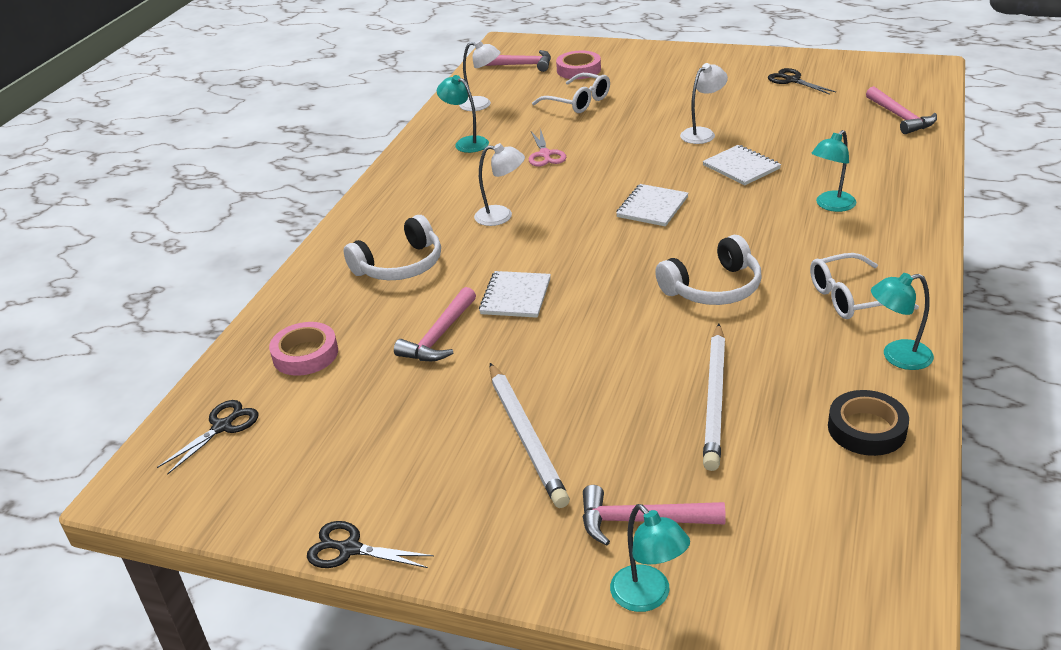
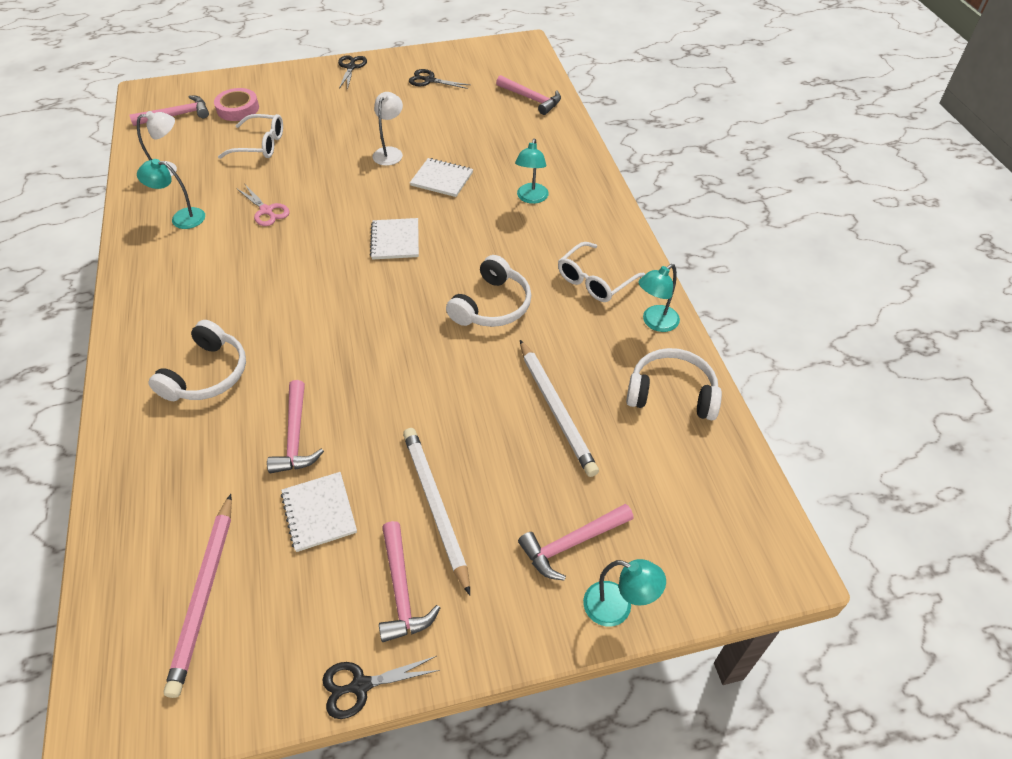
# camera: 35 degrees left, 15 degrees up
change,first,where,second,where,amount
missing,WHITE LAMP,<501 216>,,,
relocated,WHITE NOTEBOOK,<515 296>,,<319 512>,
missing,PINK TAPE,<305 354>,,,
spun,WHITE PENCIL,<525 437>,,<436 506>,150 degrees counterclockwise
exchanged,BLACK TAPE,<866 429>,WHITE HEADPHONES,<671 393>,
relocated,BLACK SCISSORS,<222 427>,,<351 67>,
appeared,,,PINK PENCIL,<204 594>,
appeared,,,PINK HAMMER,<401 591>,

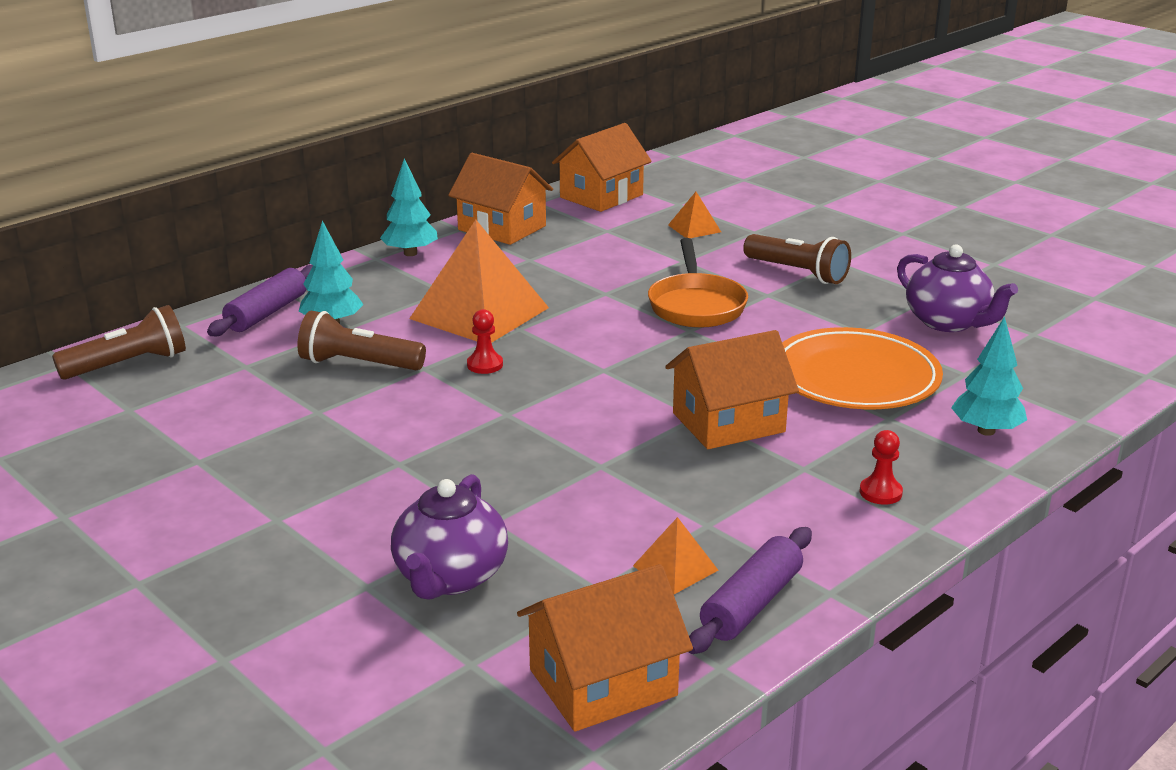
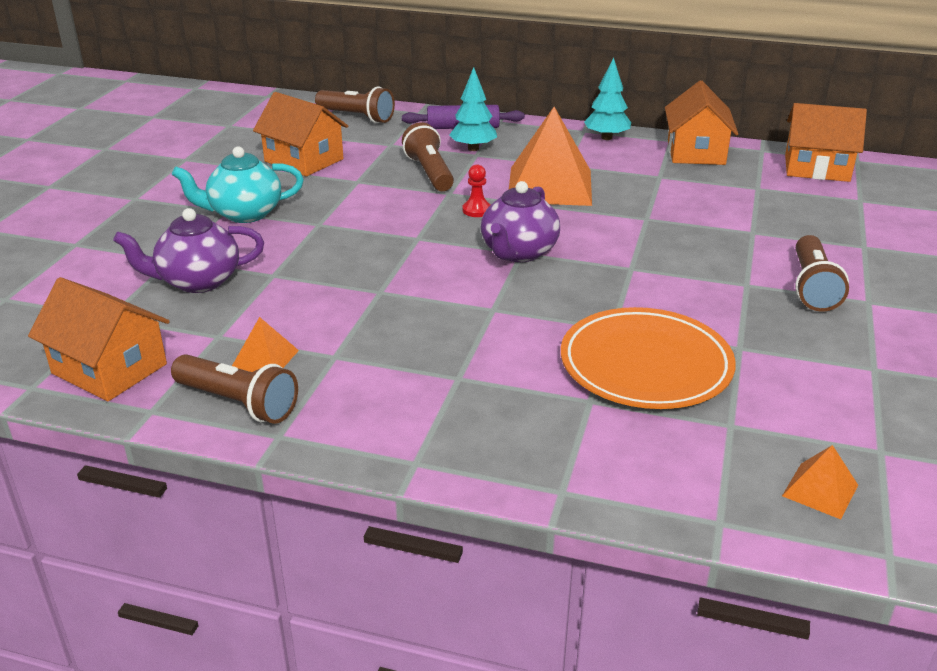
# camera: 60 degrees right, 5 degrees up
change,first,where,second,where,amount
relocated,ORANGE PYRAMID,<694 228>,,<820 490>,
missing,ORANGE PAN,<696 305>,,,
relocated,PURPLE TEAPOT,<948 322>,,<518 252>,
missing,TURQUOISE TREE,<986 431>,,,
relocated,ORANGE HOUSE,<728 422>,,<304 160>,
missing,RED PAWN,<880 492>,,,
exchanged,PURPLE ROLLING PIN,<751 604>,BROWN FLASHLIGHT,<238 403>,
appeared,,,TURQUOISE TEAPOT,<244 214>,

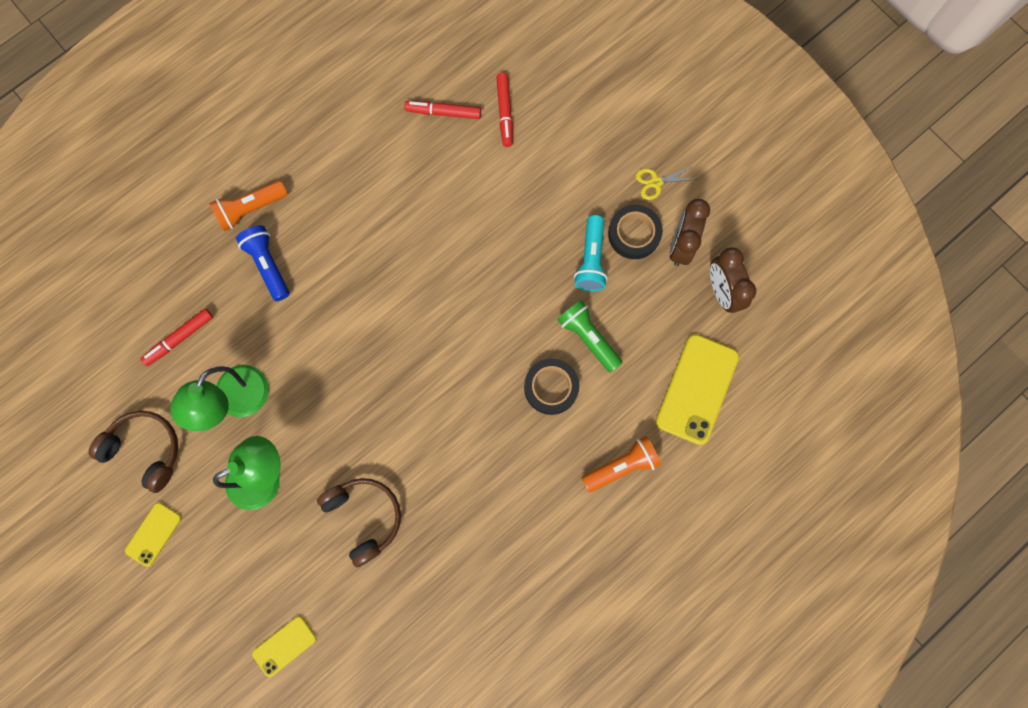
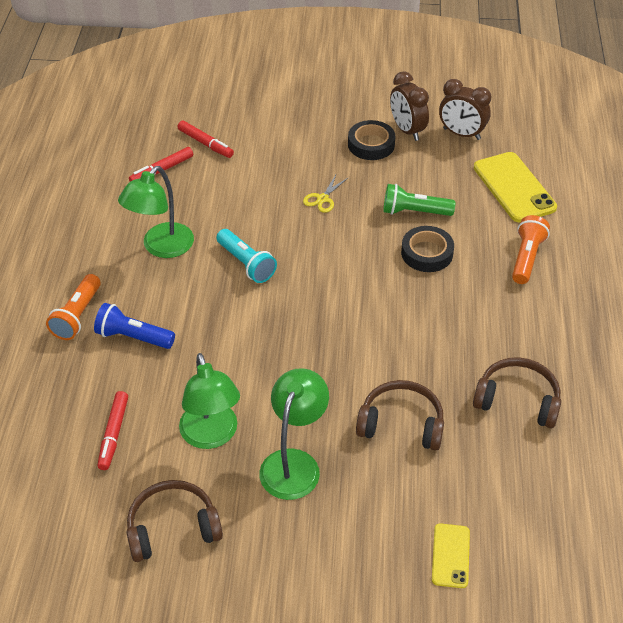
# camera: 45 degrees left, 30 degrees down
change,first,where,second,where,amount
relocated,YELLOW SCISSORS,<655 182>,,<322 199>,
relocated,TURQUOISE FLASHLIGHT,<591 260>,,<246 264>,
missing,YELLOW PHONE,<153 534>,,,
appeared,,,GREEN LAMP,<161 247>,
appeared,,,BROWN HEADPHONES,<517 400>,

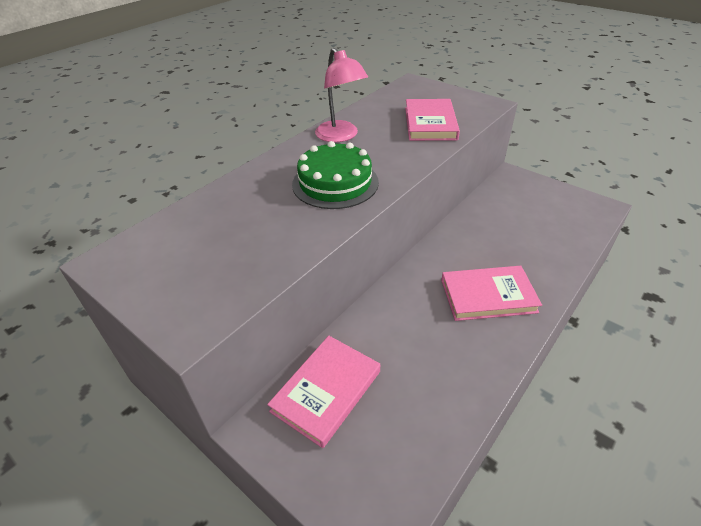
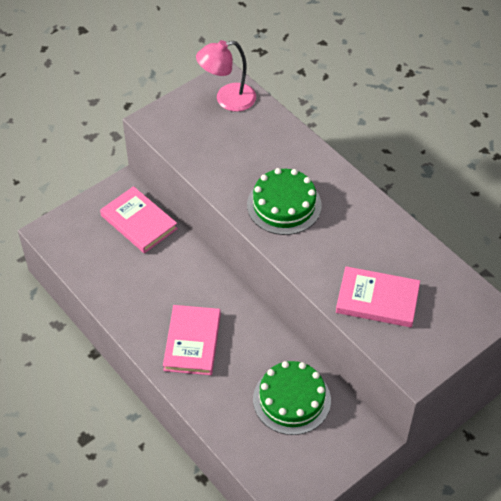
# camera: 100 degrees right, 10 degrees up
change,first,where,second,where,amount
relocated,PINK LAMP,<341 136>,,<227 99>,
appeared,,,GREEN CAKE,<291 399>,

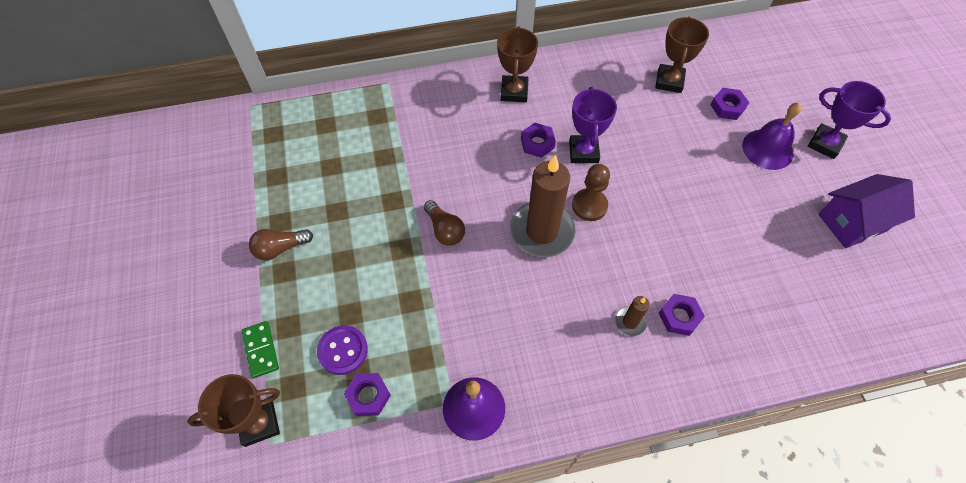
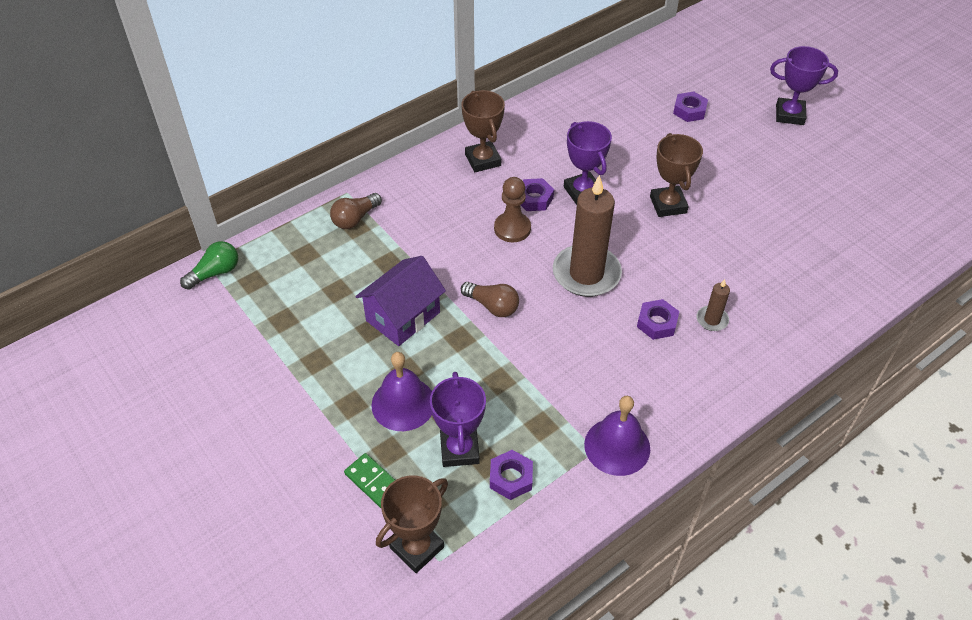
# camera: 25 degrees left, 10 degrees down
change,first,where,second,where,amount
relocated,BROWN TROPHY,<669 81>,,<668 205>,
relocated,PURPLE BELL,<767 149>,,<403 403>,
relocated,BROWN PAWN,<589 205>,,<512 228>,
relocated,PURPLE HOUSE,<852 222>,,<403 316>,
relocated,BROWN LIGHT BULB,<280 248>,,<355 219>,
relocated,PURPLE NUT,<679 317>,,<657 323>,
exchanged,PURPLE BUTTON,<342 350>,PURPLE TROPHY,<459 449>,
appeared,,,GREEN LIGHT BULB,<215 273>,

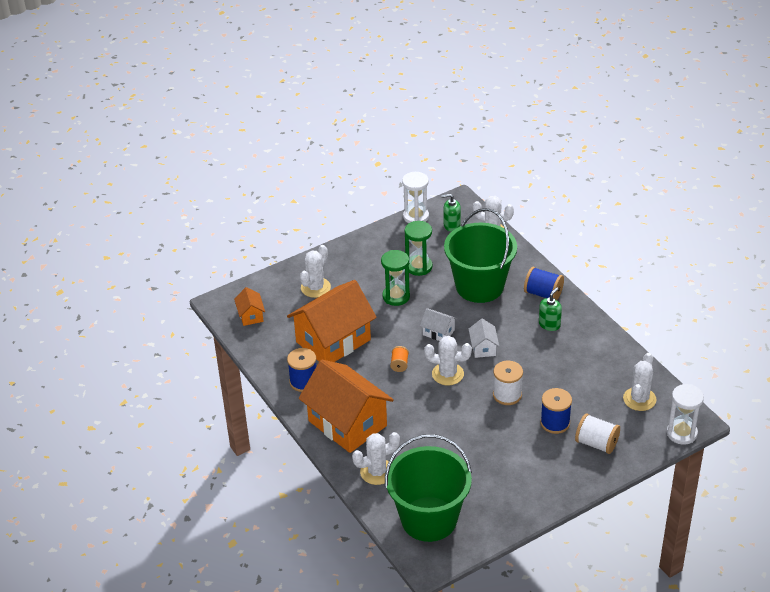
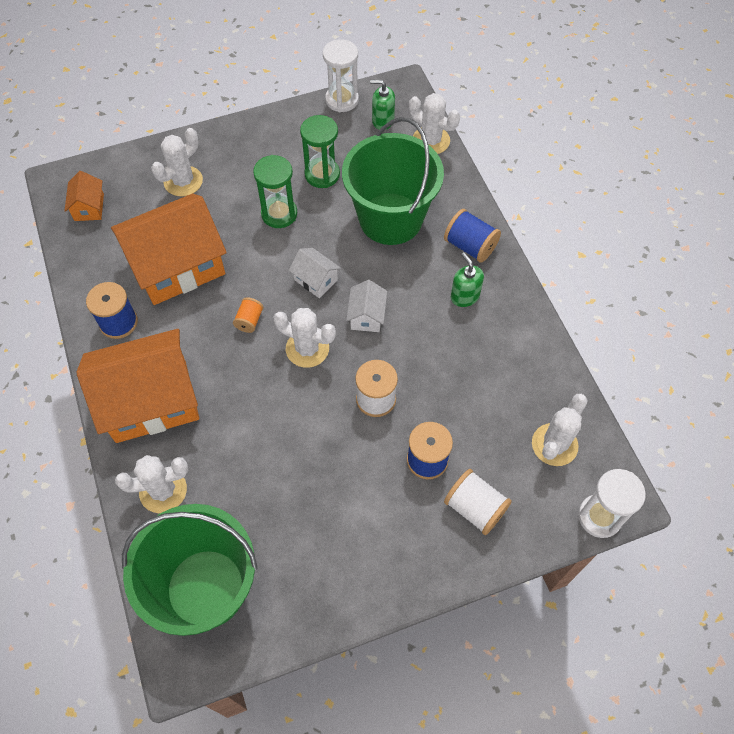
# camera: 10 degrees right, 20 degrees up
change,first,where,second,where,amount
spun,GREEN SOAP DISPENSER,<549 324>,,<464 296>,75 degrees counterclockwise
spun,ORANGE HOUSE,<347 423>,,<151 401>,75 degrees counterclockwise

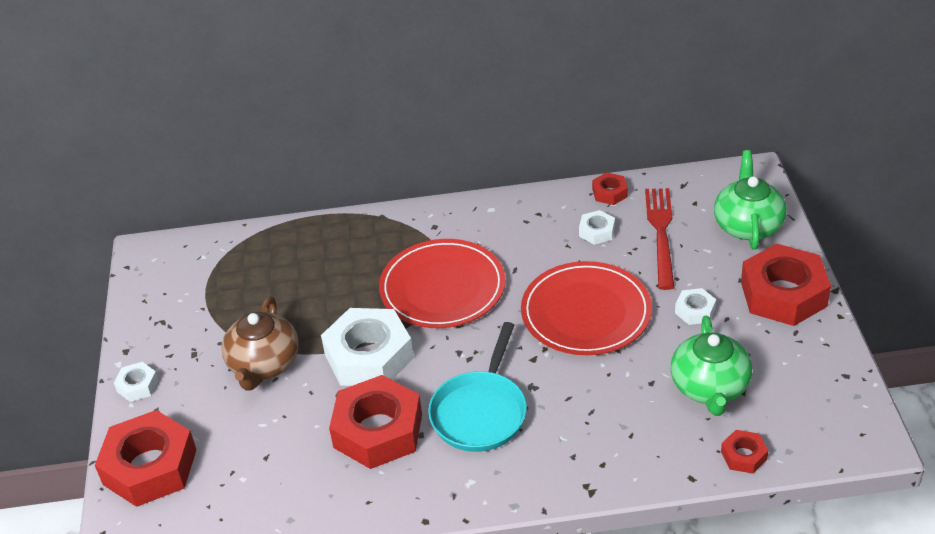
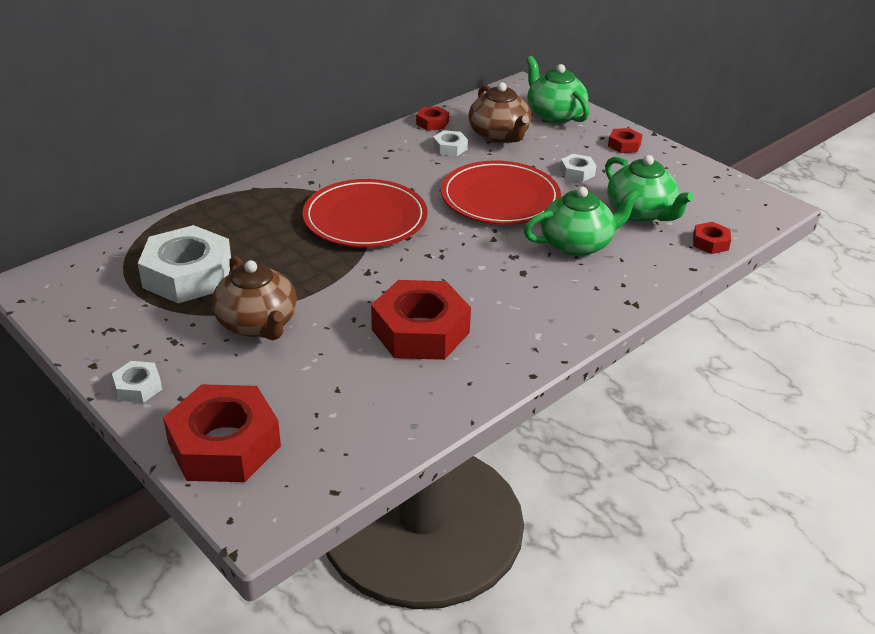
# camera: 40 degrees left, 5 degrees down
change,first,where,second,where,amount
exchanged,RED FORK,<661 233>,BROWN TEAPOT,<499 136>,
size,RED NUT,<783 294>,,<624 145>,x0.46
relocated,WHITE NUT,<369 356>,,<187 275>,
missing,TURQUOISE PAN,<480 412>,,,
appeared,,,GREEN TEAPOT,<577 244>,

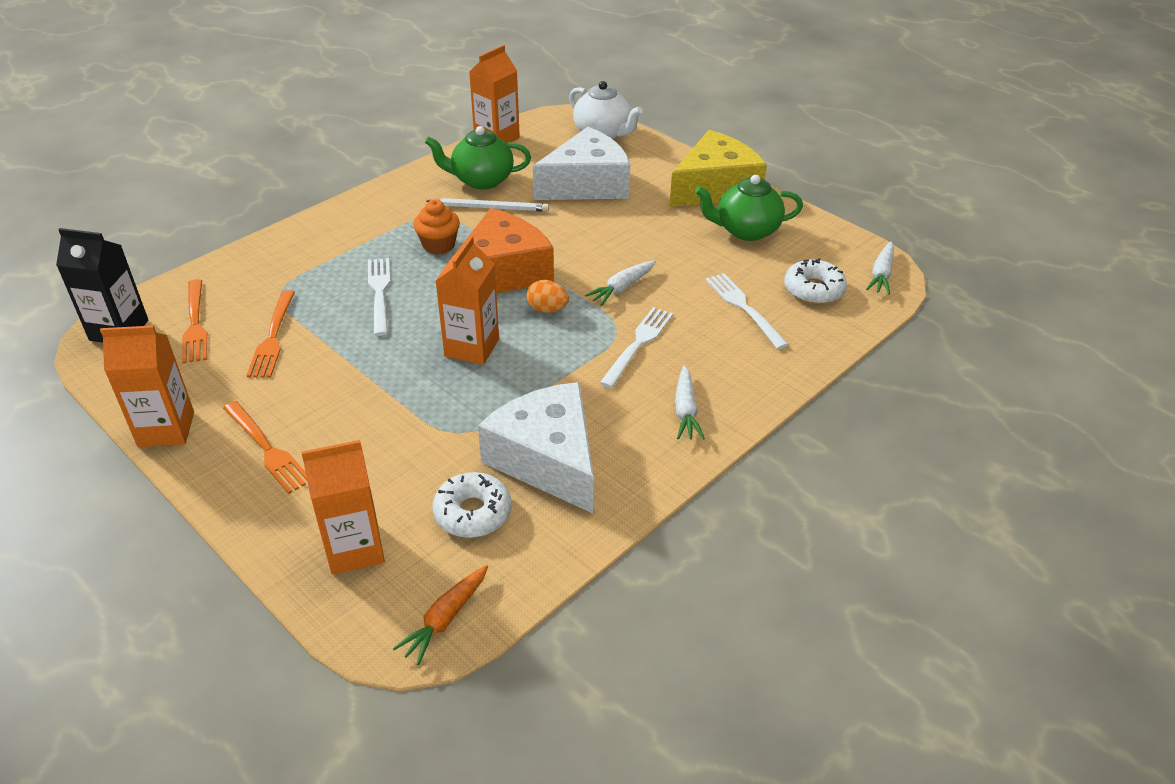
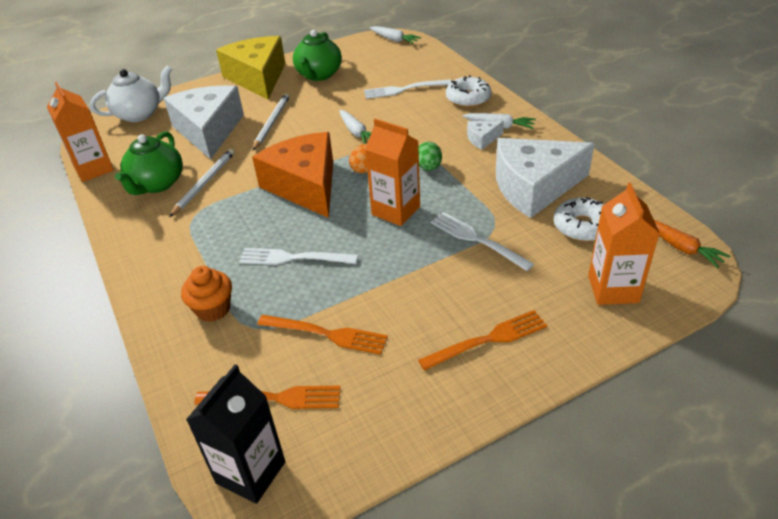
# camera: 70 degrees left, 0 degrees up
change,first,where,second,where,amount
relocated,ORANGE CUPCAKE,<439 245>,,<213 309>,
relocated,WHITE DONUT,<813 290>,,<468 98>,
relocated,WHITE FORK,<638 344>,,<476 239>,
missing,ORANGE CARTON,<166 429>,,,
appeared,,,WHITE PENCIL,<272 123>,
appeared,,,WHITE CHEESE,<482 139>,
appeared,,,GREEN EGG,<429 167>,

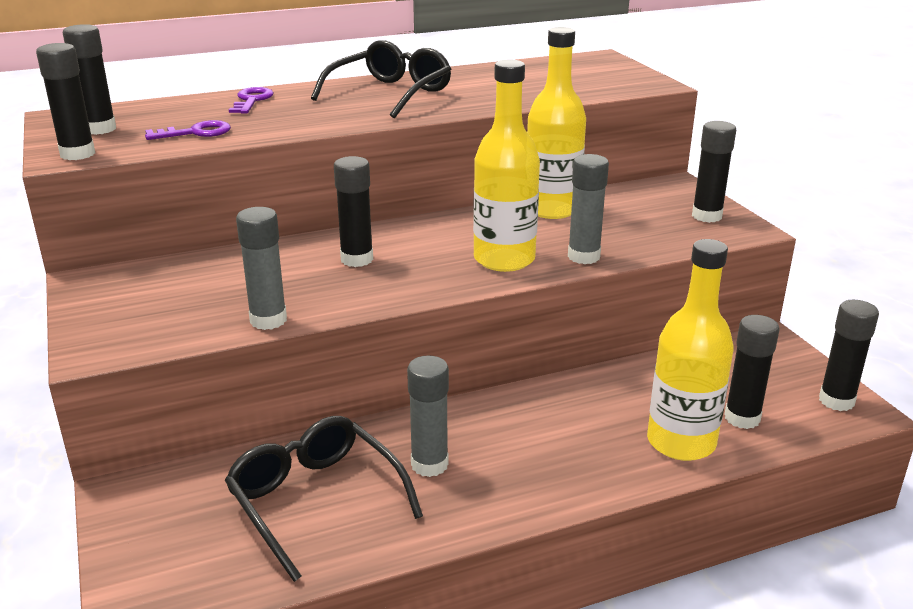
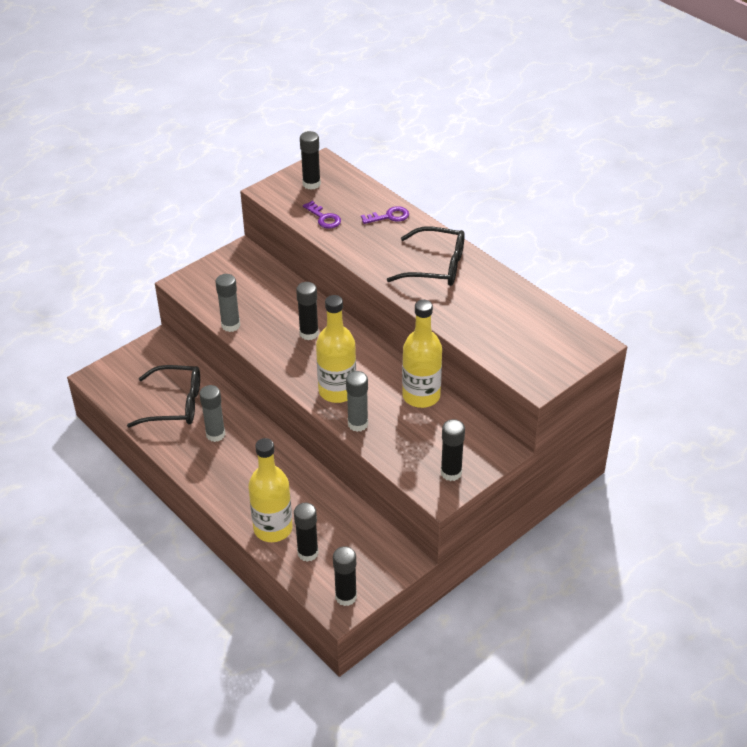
# camera: 70 degrees right, 15 degrees up
change,first,where,second,where,amount
missing,BLACK GLUE STICK,<77 154>,,,
spun,BLACK GLASSES,<315 501>,,<175 404>,60 degrees clockwise

